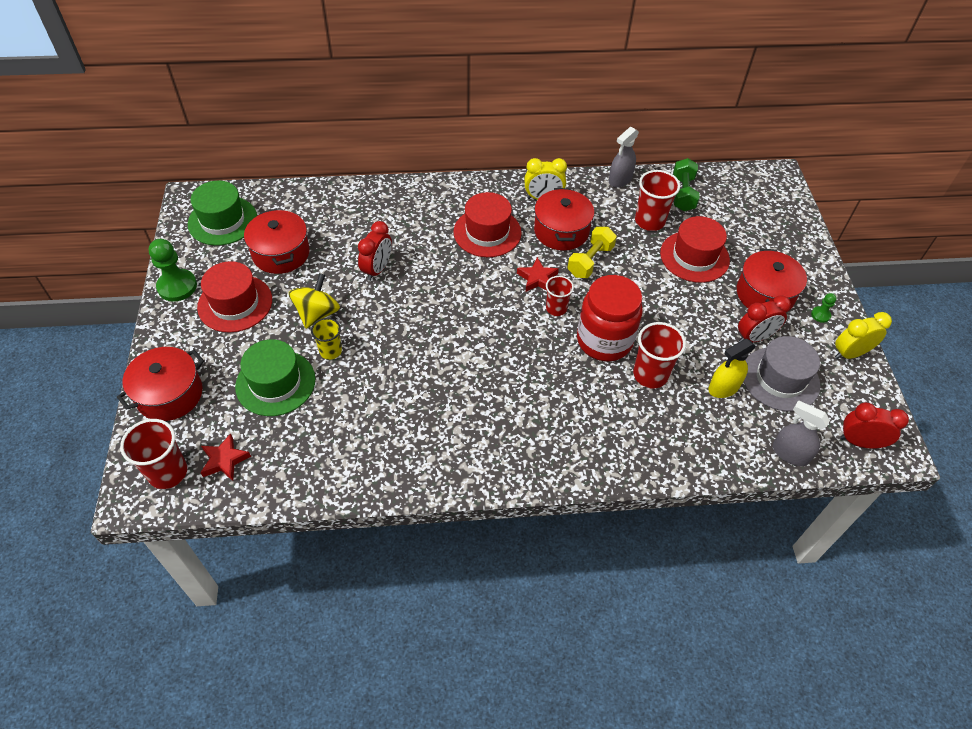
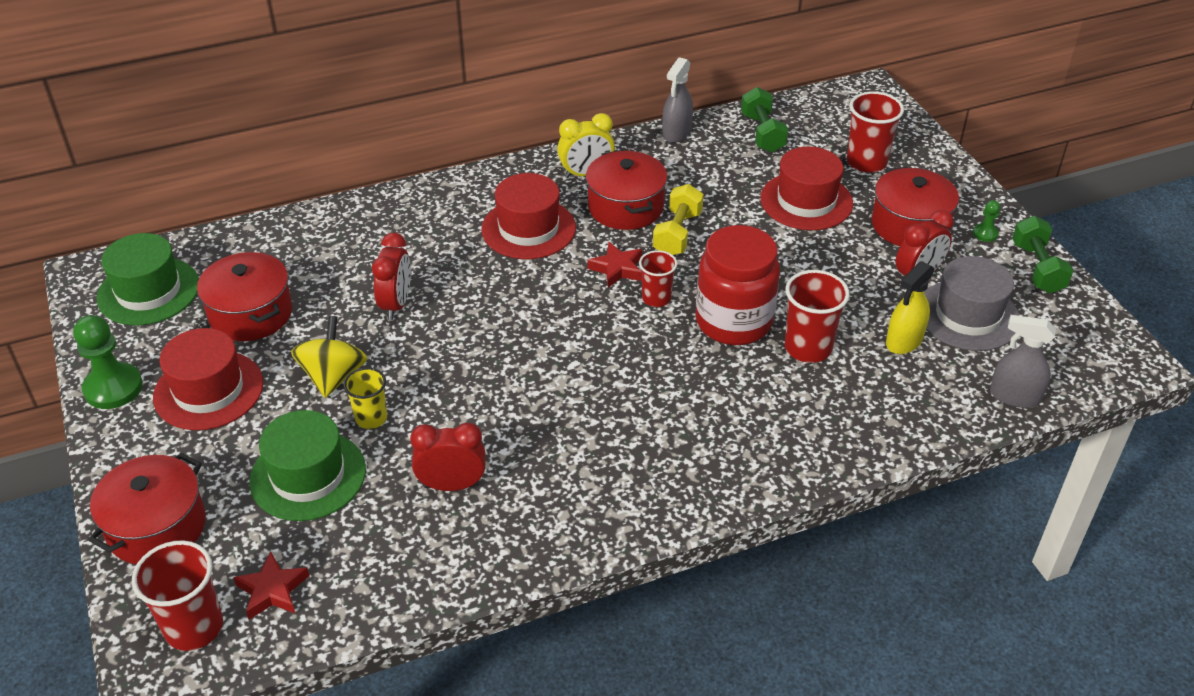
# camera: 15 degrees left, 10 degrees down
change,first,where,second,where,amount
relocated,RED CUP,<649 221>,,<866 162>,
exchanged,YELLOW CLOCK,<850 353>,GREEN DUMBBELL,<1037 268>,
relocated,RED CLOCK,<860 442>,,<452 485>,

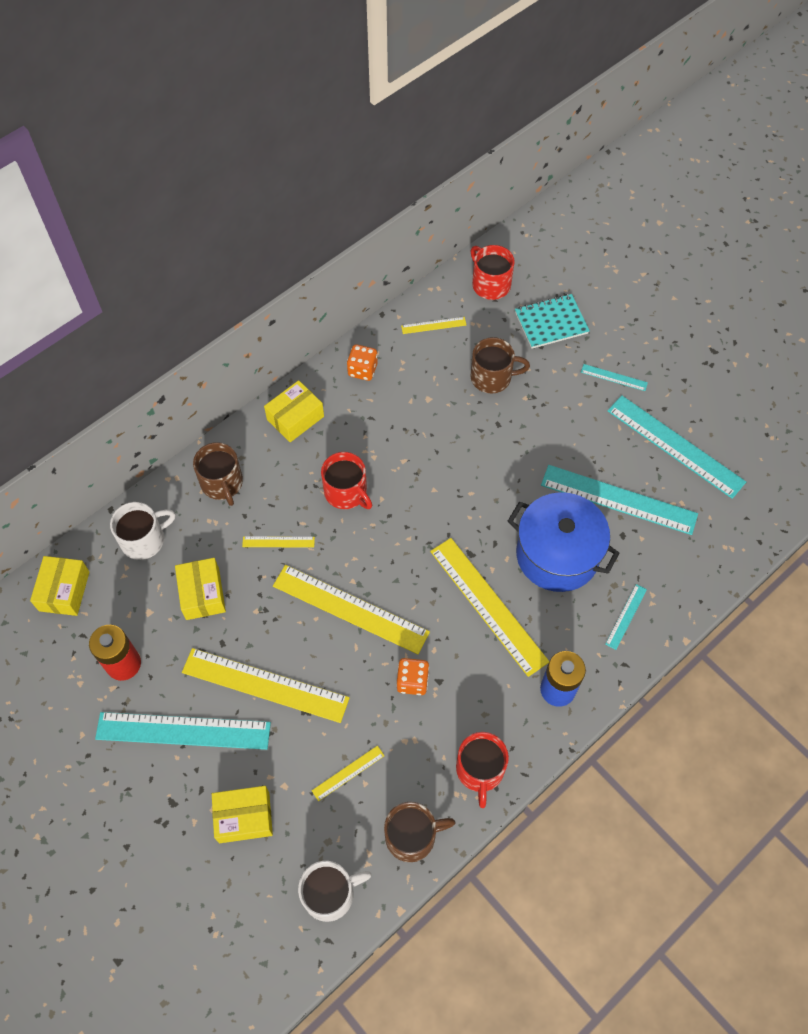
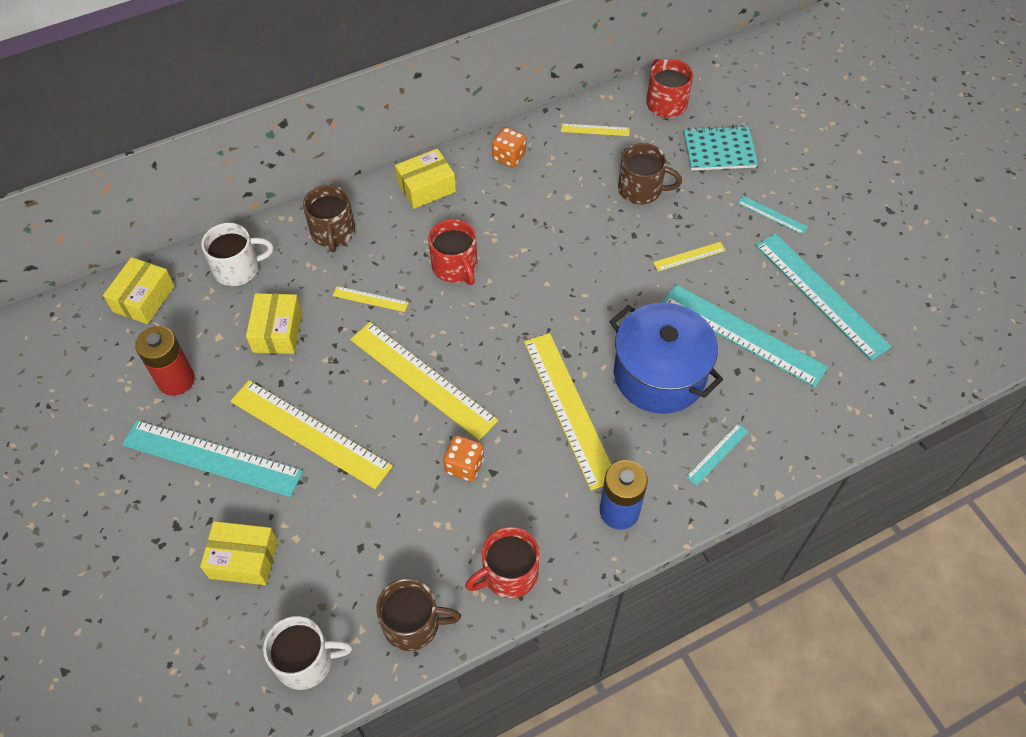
# camera: 15 degrees right, 5 degrees down
change,first,where,second,where,amount
spun,RED MUG,<480 770>,,<508 574>,45 degrees clockwise
relocated,YELLOW RULER,<348 773>,,<689 256>,

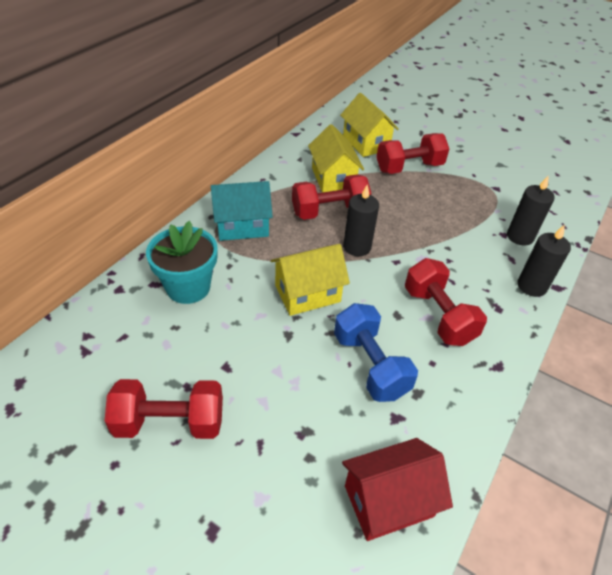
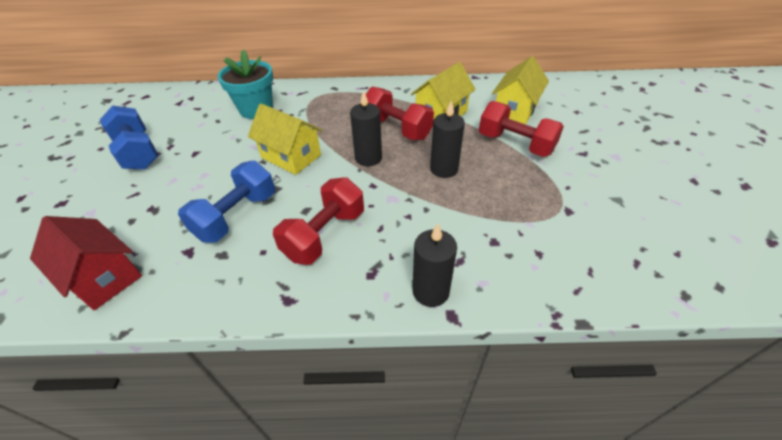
# camera: 60 degrees right, 0 degrees up
change,first,where,second,where,amount
relocated,BLACK CANDLE,<520 237>,,<444 169>,
missing,TURQUOISE HOUSE,<242 226>,,,
colour,RED DUMBBELL,<170 422>,BLUE DUMBBELL,<138 152>,

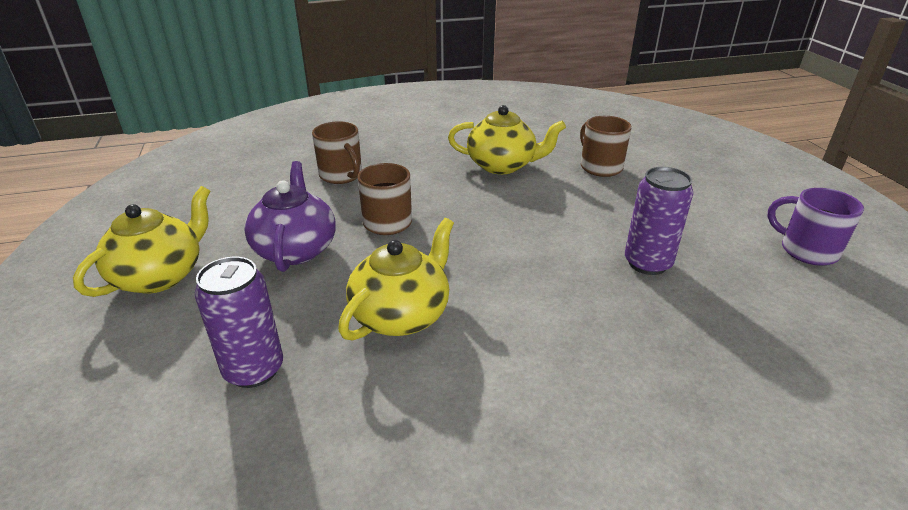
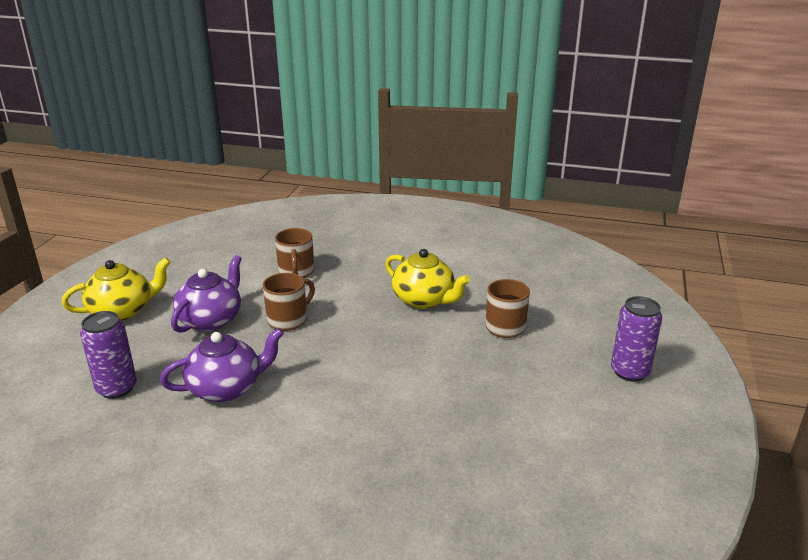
# camera: 30 degrees right, 5 degrees down
change,first,where,second,where,amount
relocated,PURPLE CAN,<647 263>,,<629 372>,
missing,PURPLE MUG,<806 250>,,,
colour,YELLOW TEAPOT,<402 315>,PURPLE TEAPOT,<226 388>,

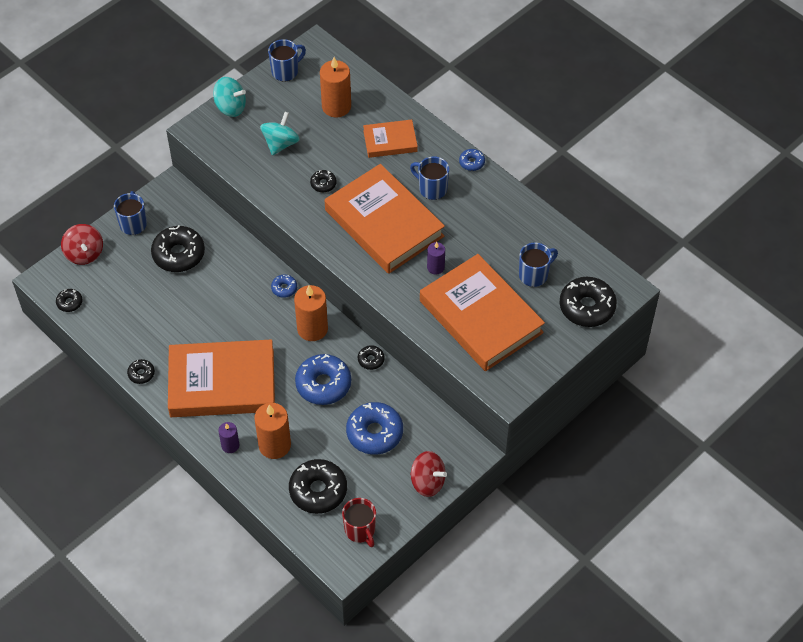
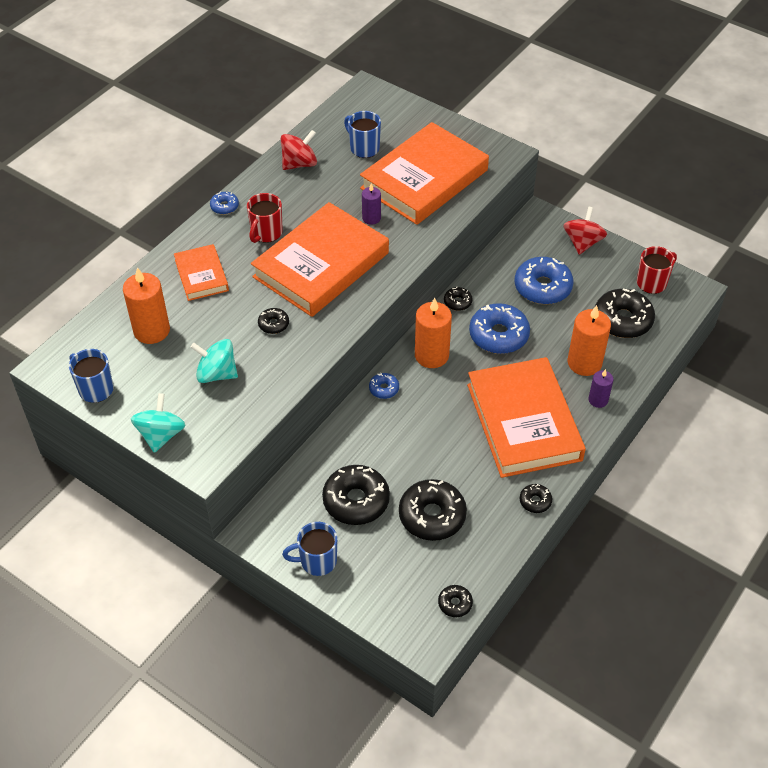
# camera: 100 degrees left, 5 degrees down
change,first,where,second,where,amount
colour,BLUE MUG,<432 189>,RED MUG,<266 233>,
relocated,RED SPINNING TOP,<84 253>,,<299 164>,
relocated,BLACK DONUT,<587 307>,,<432 516>,

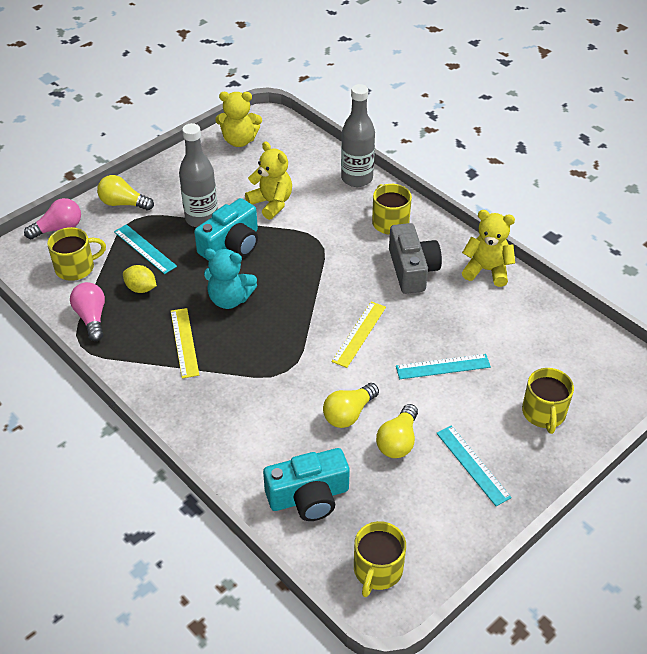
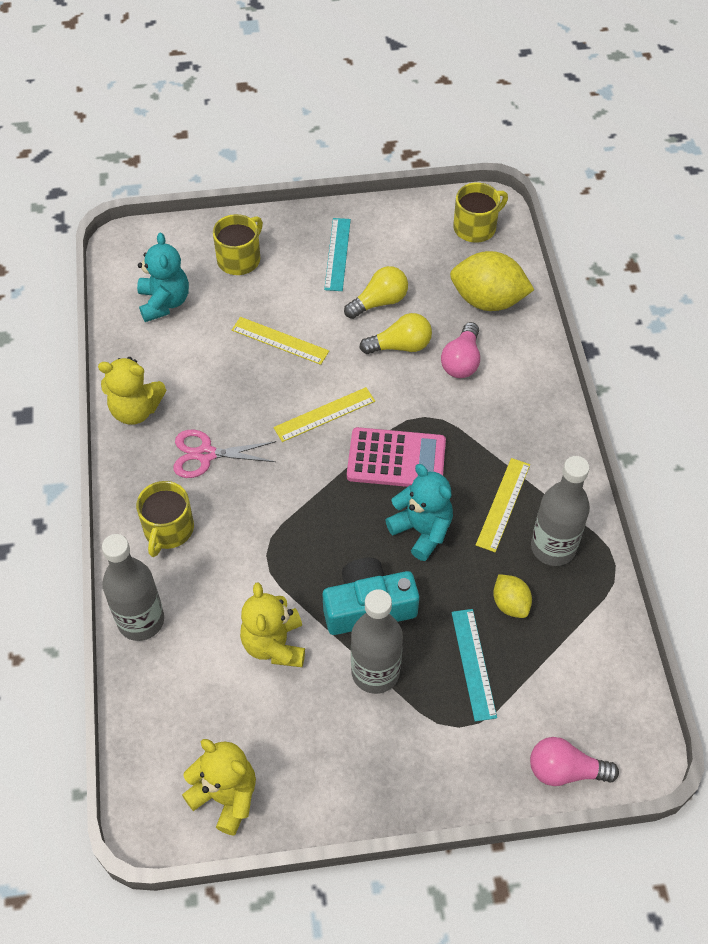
# camera: 145 degrees left, 10 degrees up
change,first,where,second,where,amount
missing,YELLOW LIGHT BULB,<123 203>,,,
spun,YELLOW TEDDY BEAR,<486 270>,,<135 410>,45 degrees counterclockwise
exchanged,GREY CAMERA,<412 269>,PINK SCISSORS,<206 454>,
missing,YELLOW MUG,<76 268>,,,
relocated,PINK LIGHT BULB,<92 318>,,<461 361>,
colour,TURQUOISE RULER,<443 366>,YELLOW RULER,<280 340>,
exchanged,TURQUOISE CAMERA,<308 496>,YELLOW LEMON,<488 300>,
appeared,,,TURQUOISE TEDDY BEAR,<164 302>,
appeared,,,PINK CALCULATOR,<396 459>,
appeared,,,GREY BOTTLE,<553 547>,

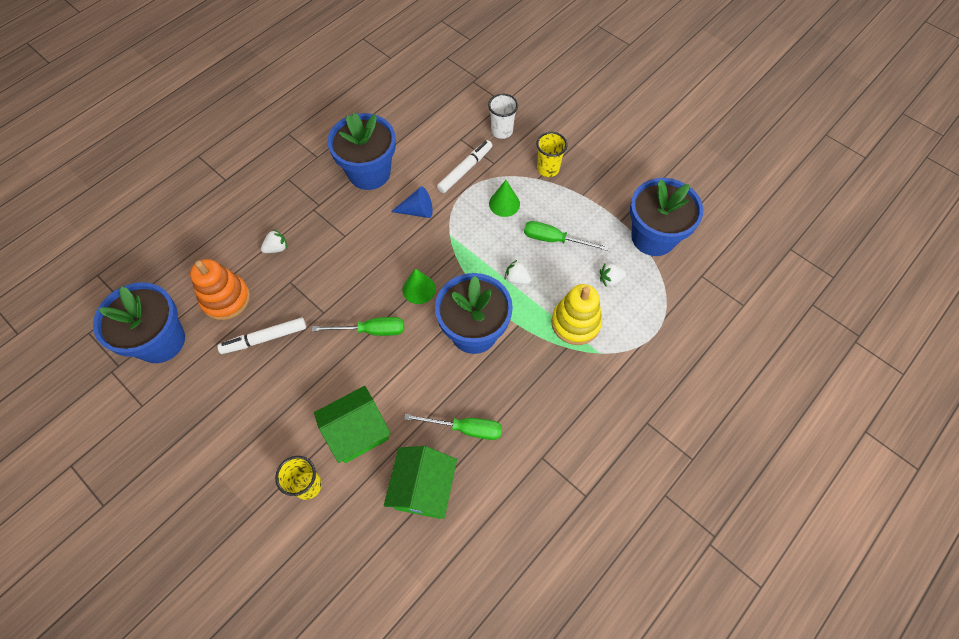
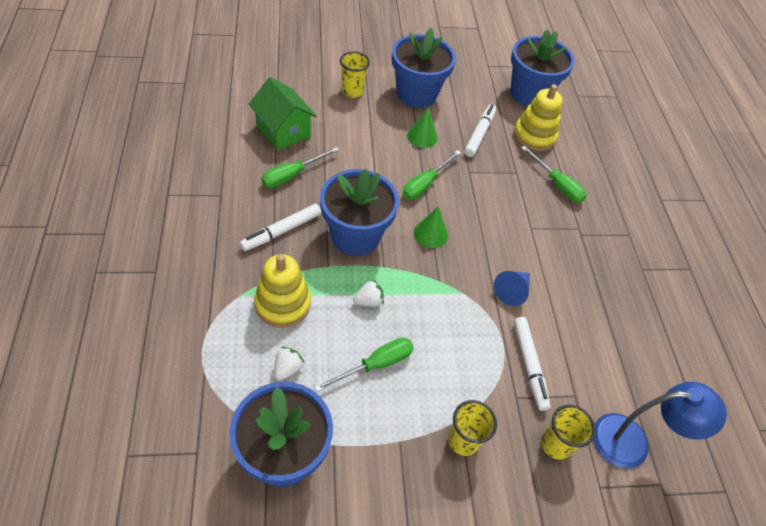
# camera: 125 degrees right, 10 degrees down
change,first,where,second,where,amount
colour,WHITE CUP,<502 131>,YELLOW CUP,<555 444>,
relocated,BLUE FLOWER POT,<369 173>,,<416 94>,
relocated,GREEN CONE,<504 203>,,<422 136>,
exchanged,WHITE STRAWBERRY,<276 248>,GREEN SCREWDRIVER,<557 185>,
colour,ORANGE STACKING TOY,<226 299>,YELLOW STACKING TOY,<534 136>,
missing,GREEN HOUSE,<357 432>,,,
appeared,,,WHITE MARKER,<281 231>,
appeared,,,BLUE LAMP,<632 442>,

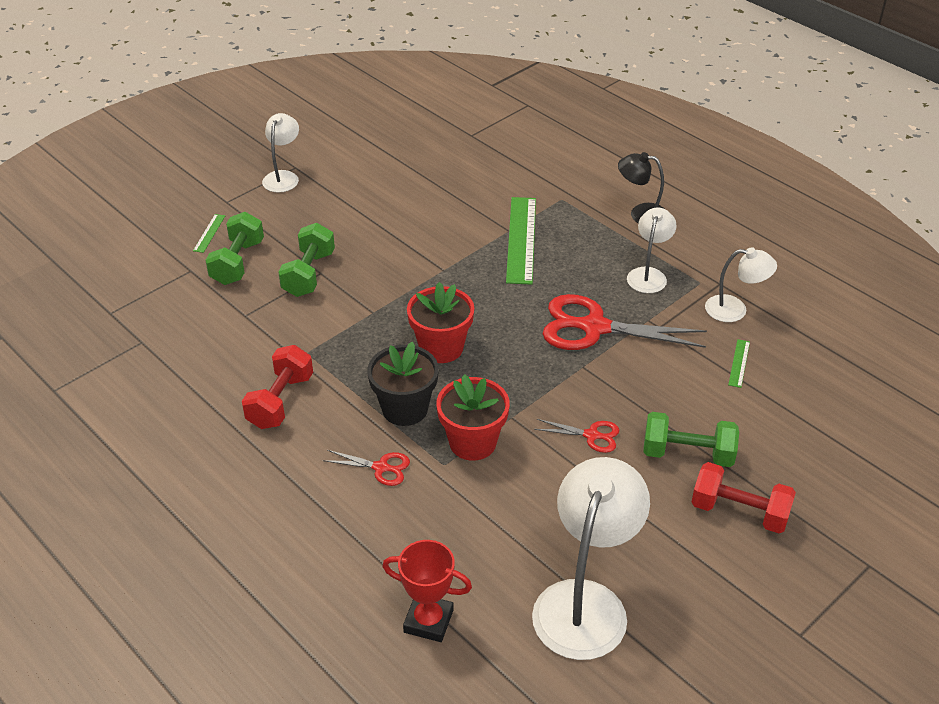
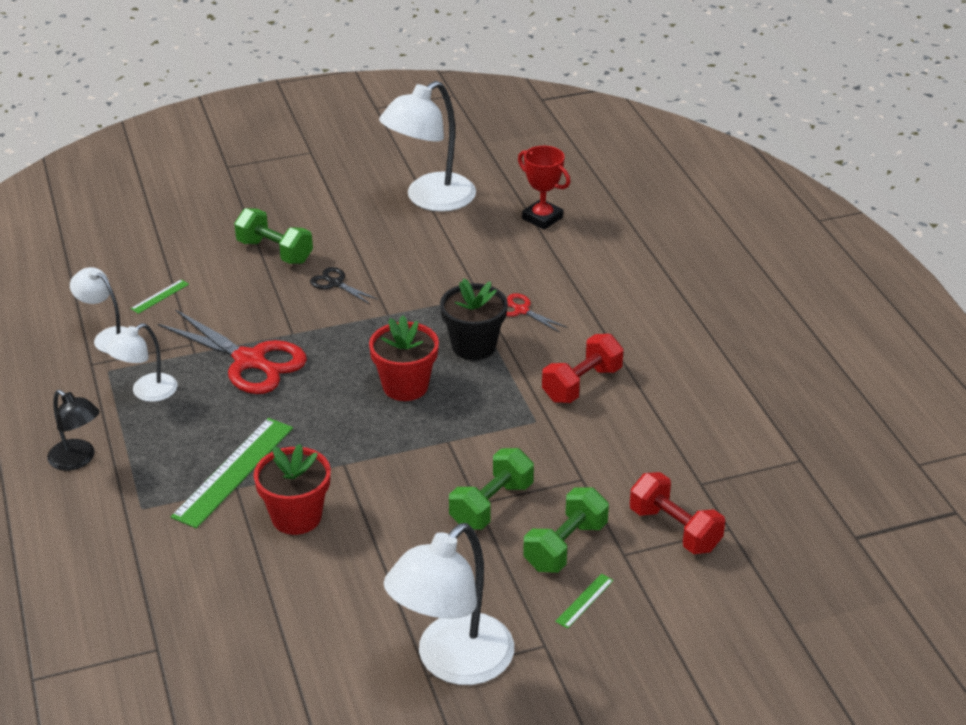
# camera: 155 degrees left, 5 degrees down
change,first,where,second,where,amount
size,WHITE LAMP,<283 177>,,<452 662>,x1.81
relocated,RED FLOWER POT,<472 442>,,<296 517>,
colour,RED SCISSORS,<591 435>,BLACK SCISSORS,<335 283>,
relocated,RED DUMBBELL,<739 512>,,<674 529>,

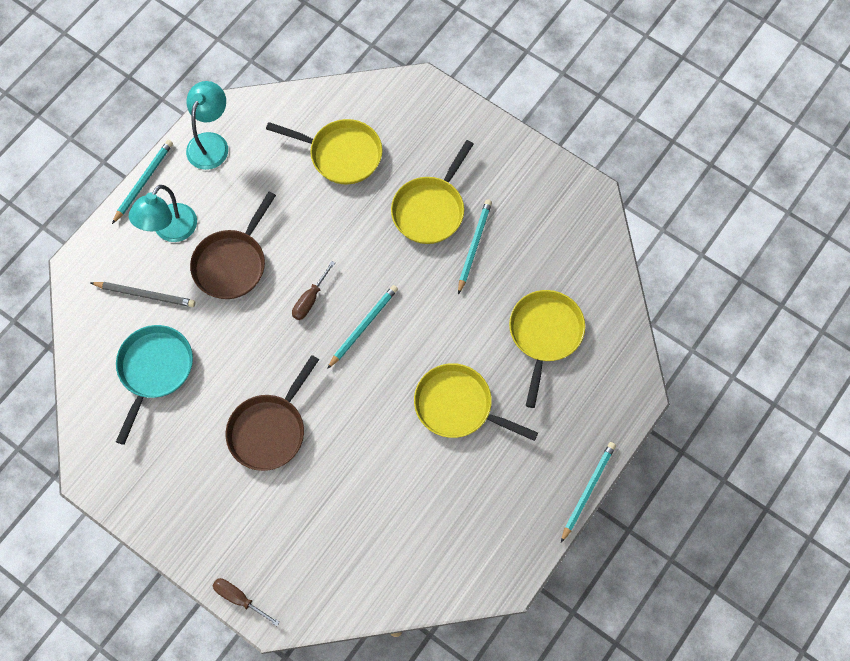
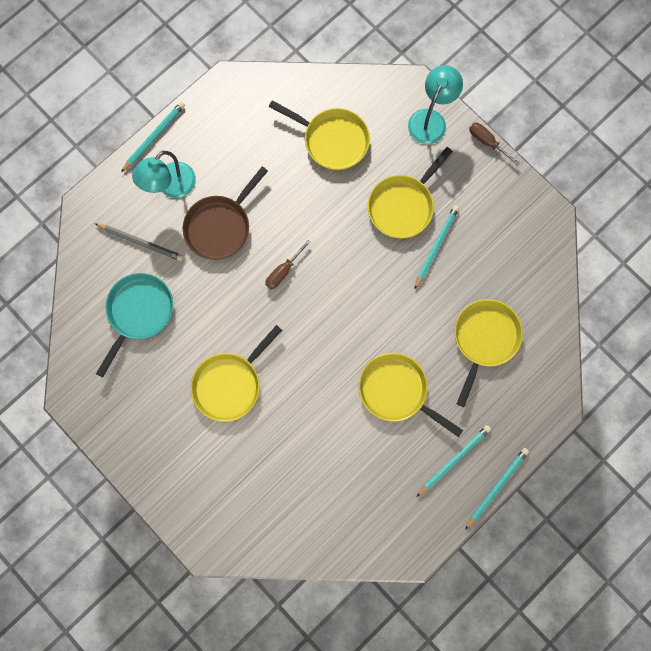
# camera: 10 degrees right, 10 degrees up
change,first,where,second,where,amount
relocated,TURQUOISE LAMP,<211 143>,,<430 119>,
relocated,TURQUOISE PENCIL,<363 326>,,<454 459>,
colour,BROWN PAN,<270 430>,YELLOW PAN,<230 383>,
relocated,BROWN SCREWDRIVER,<239 599>,,<487 142>,

